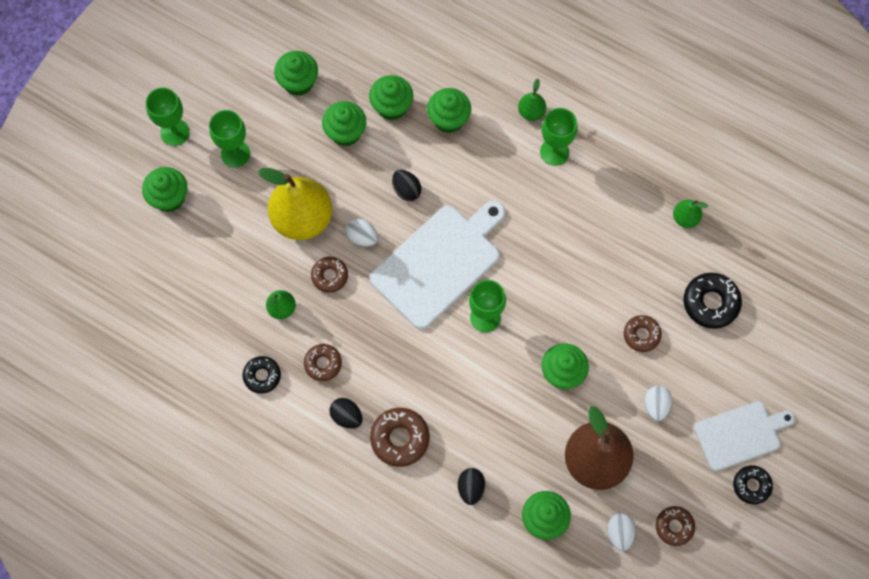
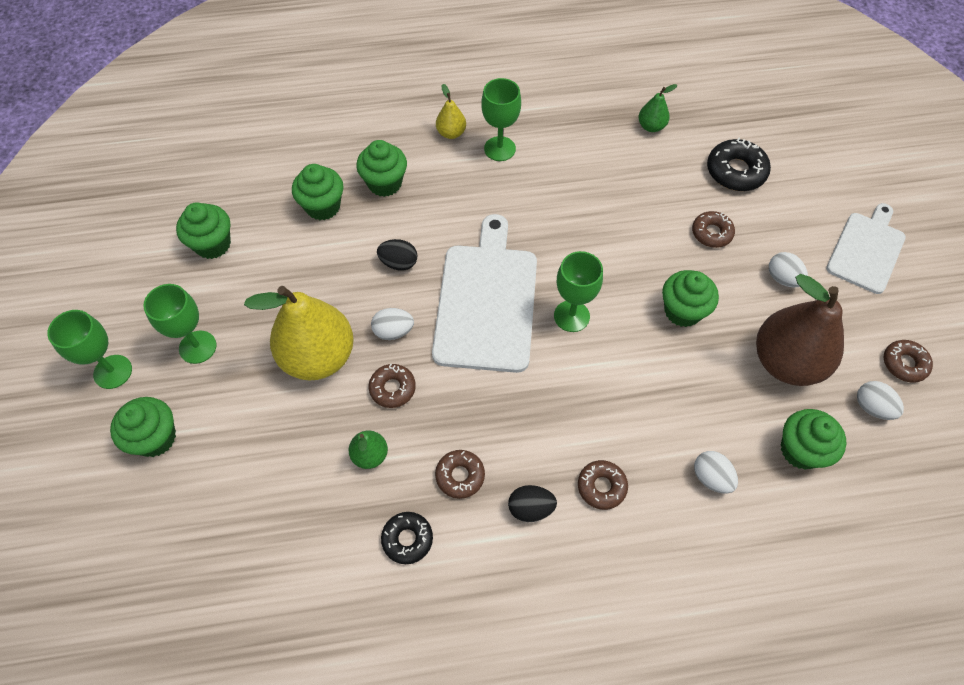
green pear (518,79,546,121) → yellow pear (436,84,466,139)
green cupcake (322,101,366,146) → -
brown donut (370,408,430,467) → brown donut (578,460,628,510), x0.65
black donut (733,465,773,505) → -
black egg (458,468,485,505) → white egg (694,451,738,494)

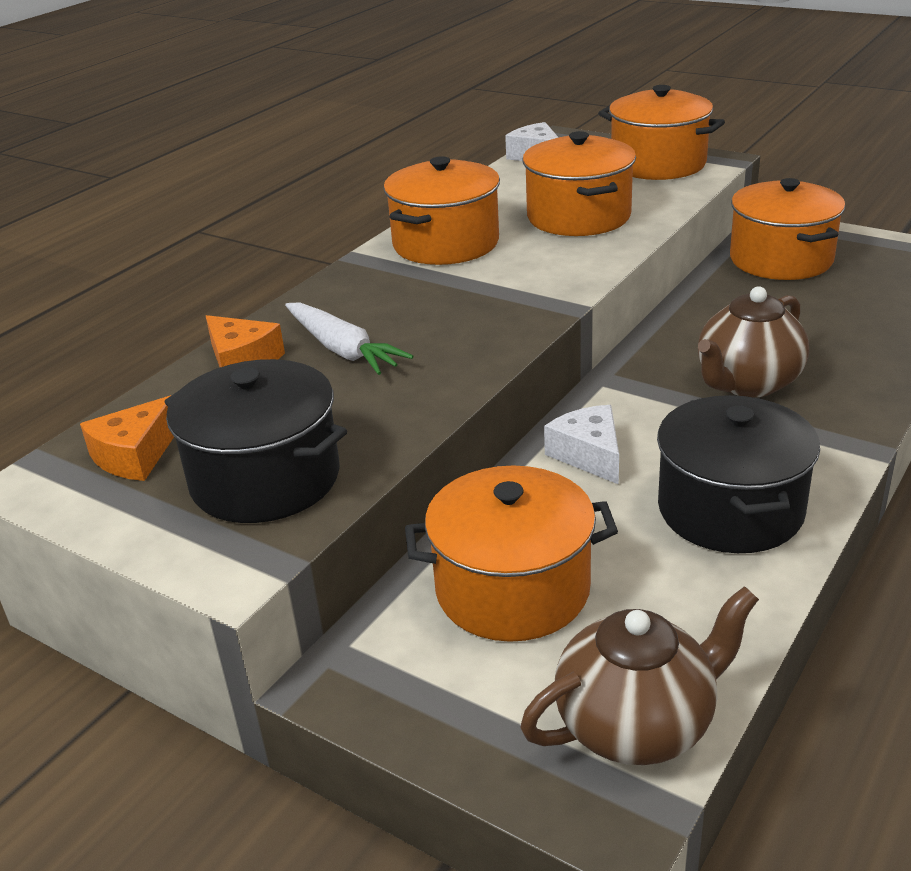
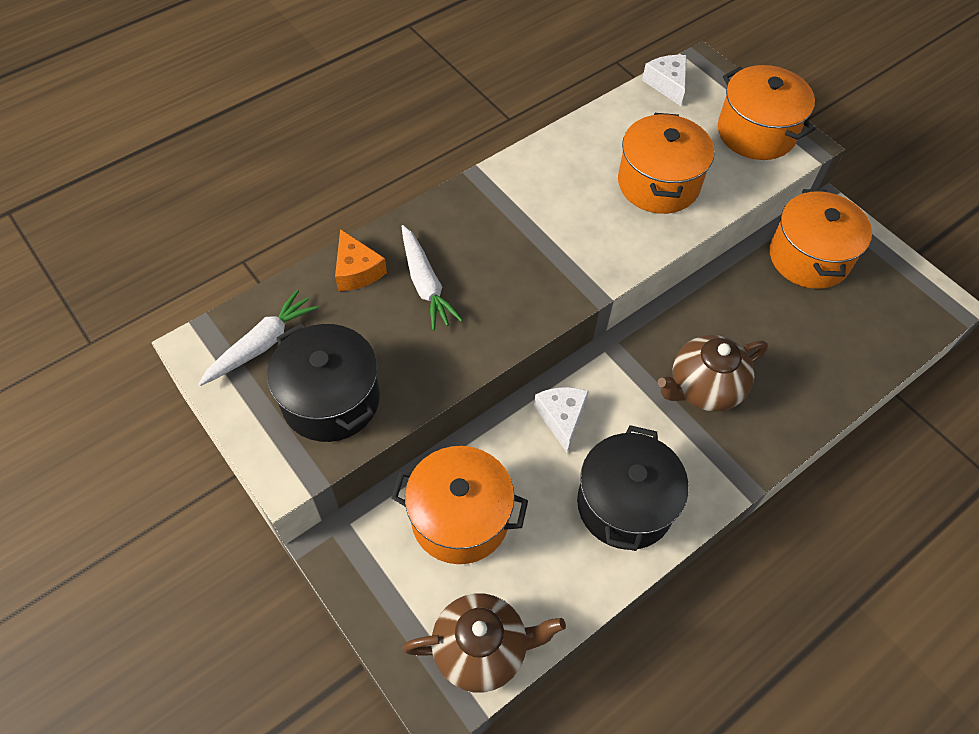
orange pot (384,156,500,265) → -
orange cheese (80,395,174,481) → white carrot (198,289,319,386)

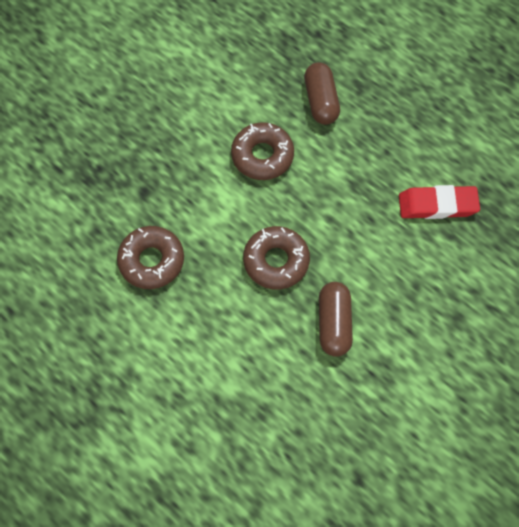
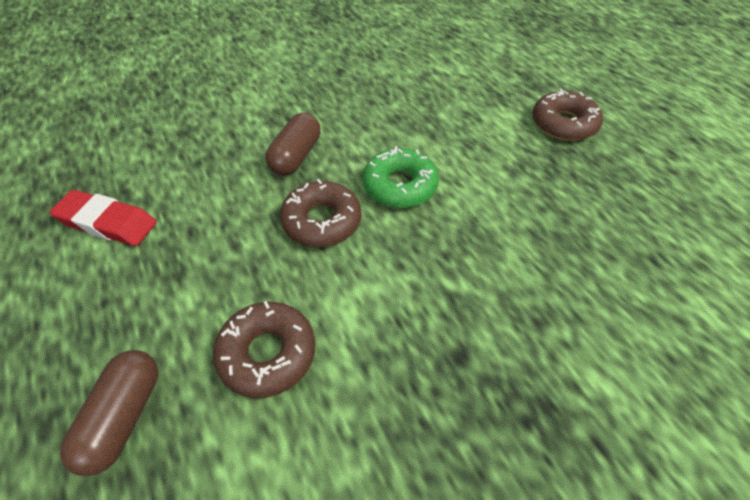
brown donut (117,226,184,289) → brown donut (532,89,603,141), move
- → green donut (363,146,439,208)

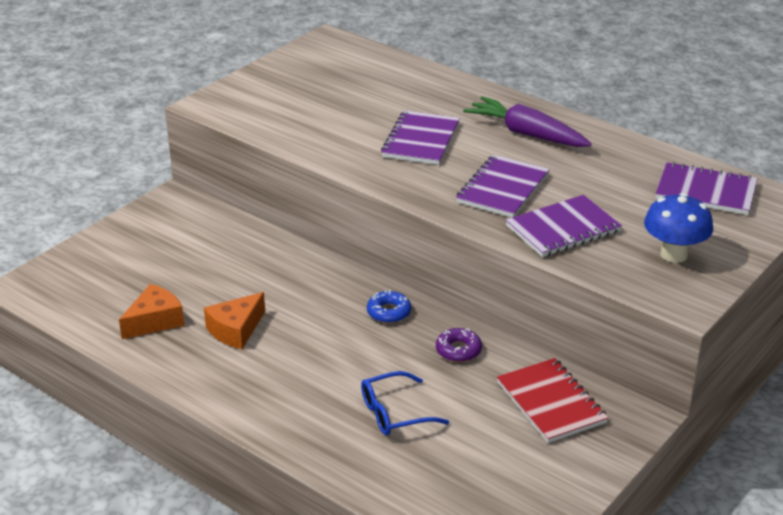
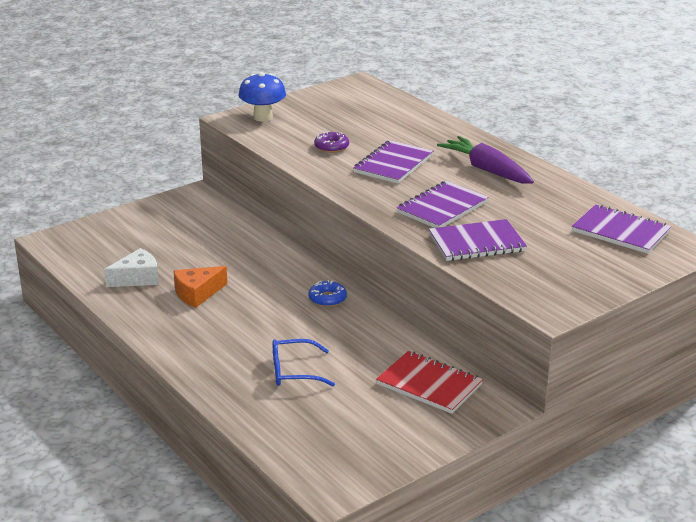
blue mushroom (644,193,713,263) → blue mushroom (238,72,286,122), move
orange cheese (119,284,184,339) → white cheese (104,248,159,287)
purple donut (436,328,482,362) → purple donut (314,131,349,153), move
red notebook (497,358,608,443) → red notebook (376,351,483,414), 45 degrees counterclockwise

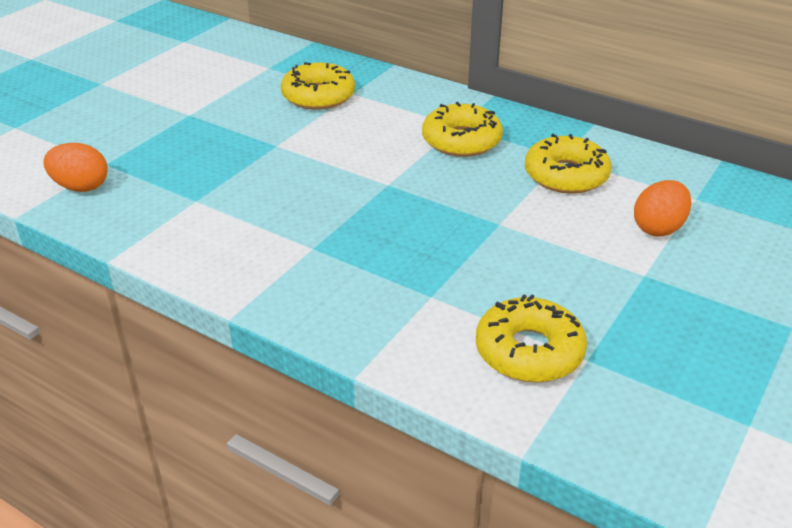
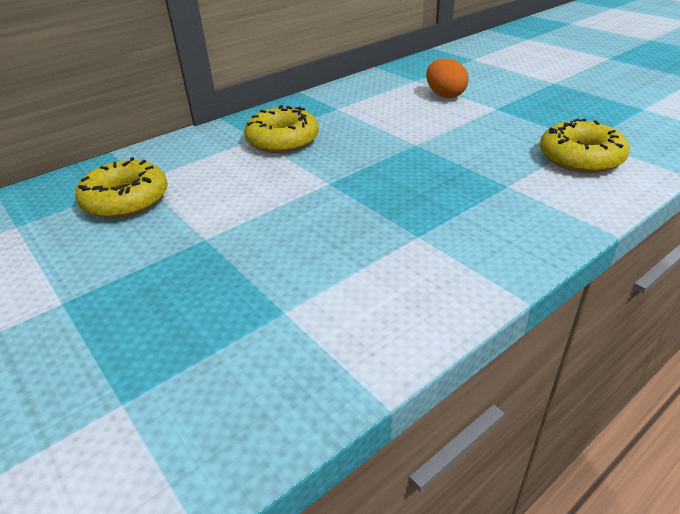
yellow donut (525,134,612,194) → -
orange egg (44,143,108,192) → -

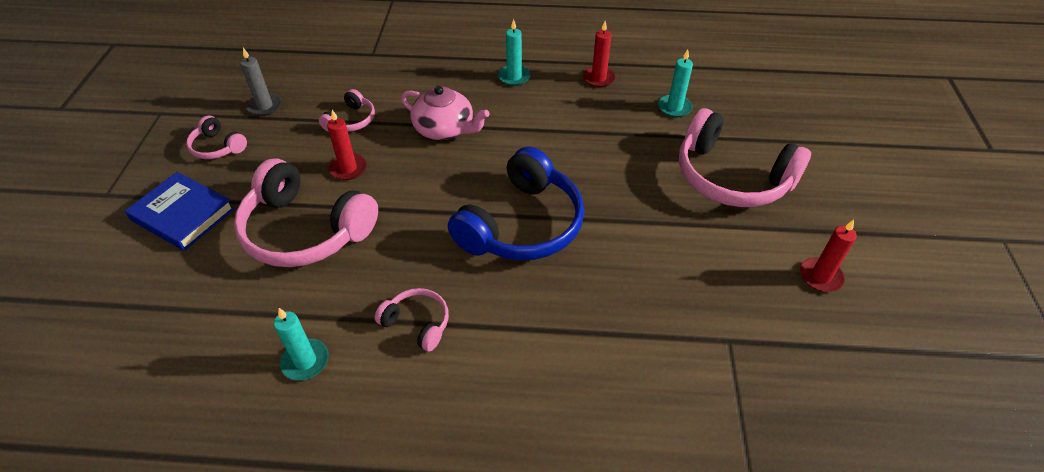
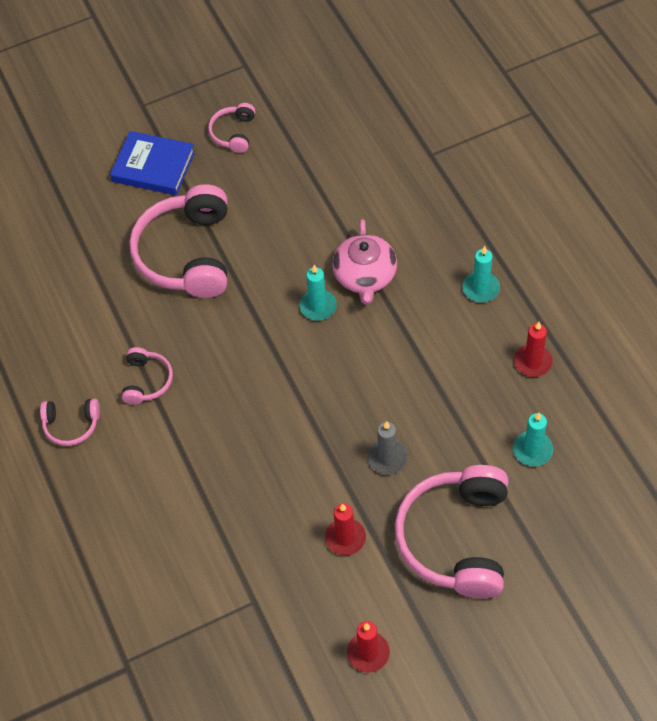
grey candle (240,48,282,116) → grey candle (367,421,407,475), move
pink headphones (319,89,375,132) → pink headphones (40,399,100,446), move
red candle (327,110,367,180) → red candle (325,503,366,556), move
blue headphones (448,147,584,260) → -
blue book (125,172,235,251) → blue book (110,131,195,195), 75 degrees counterclockwise
turquoise candle (274,308,329,381) → turquoise candle (299,265,337,321), move

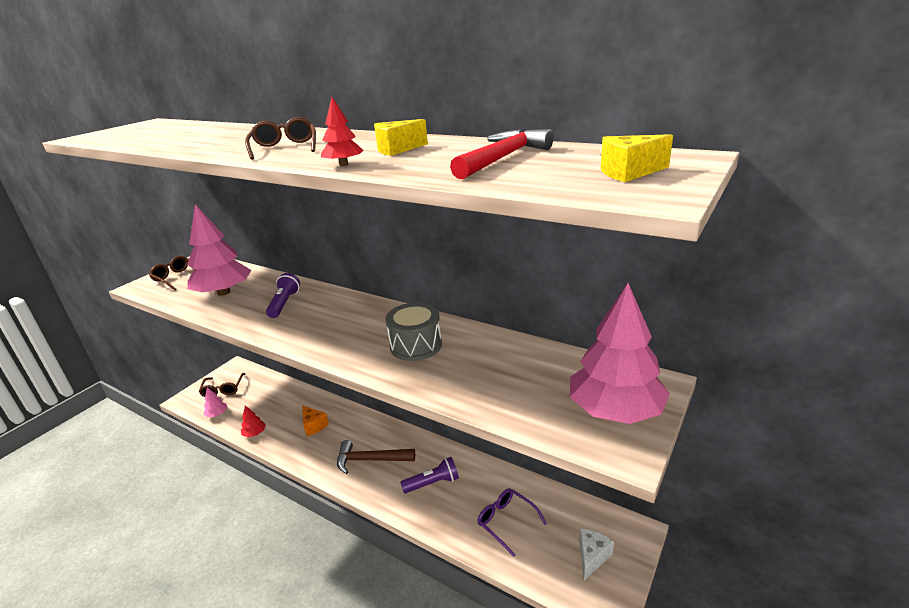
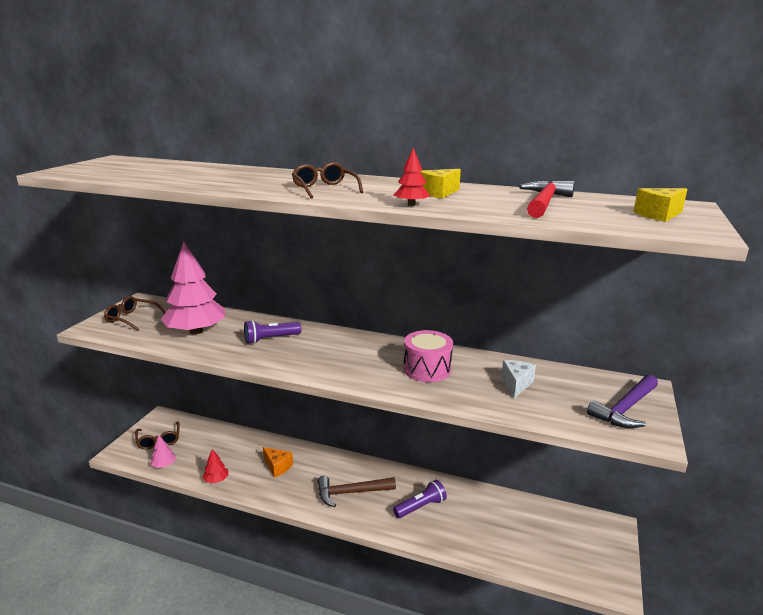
purple flashlight (266,273,300,318) → purple flashlight (244,320,301,344), 105 degrees counterclockwise
pink tree (570,283,670,424) → purple hammer (587,374,658,428)
grey drum (385,302,442,361) → pink drum (404,330,453,382)
purple glasses (477,489,547,557) → -
white cheese (579,528,614,580) → white cheese (501,360,536,398), move

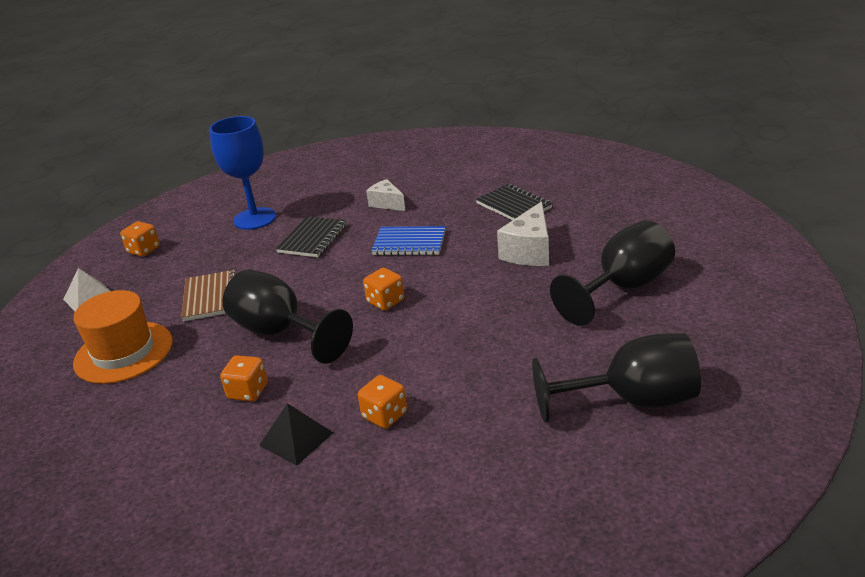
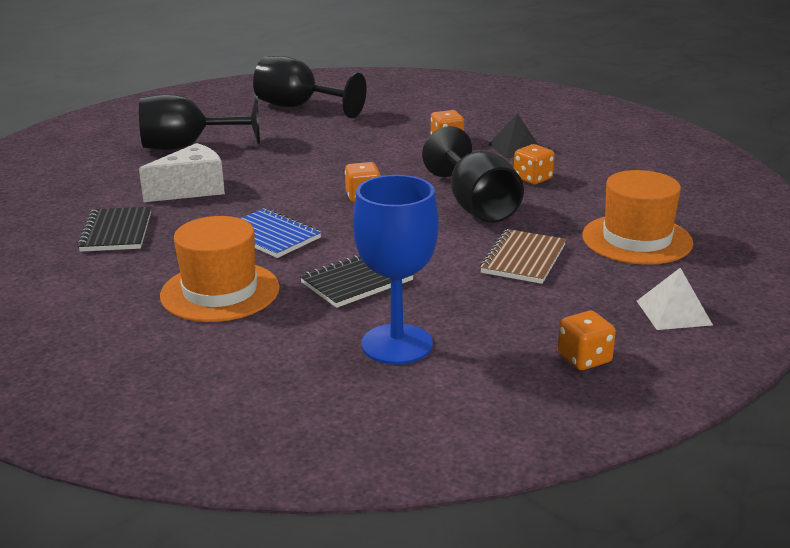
white cheese (366,179,406,211) → orange hat (160,216,280,322)

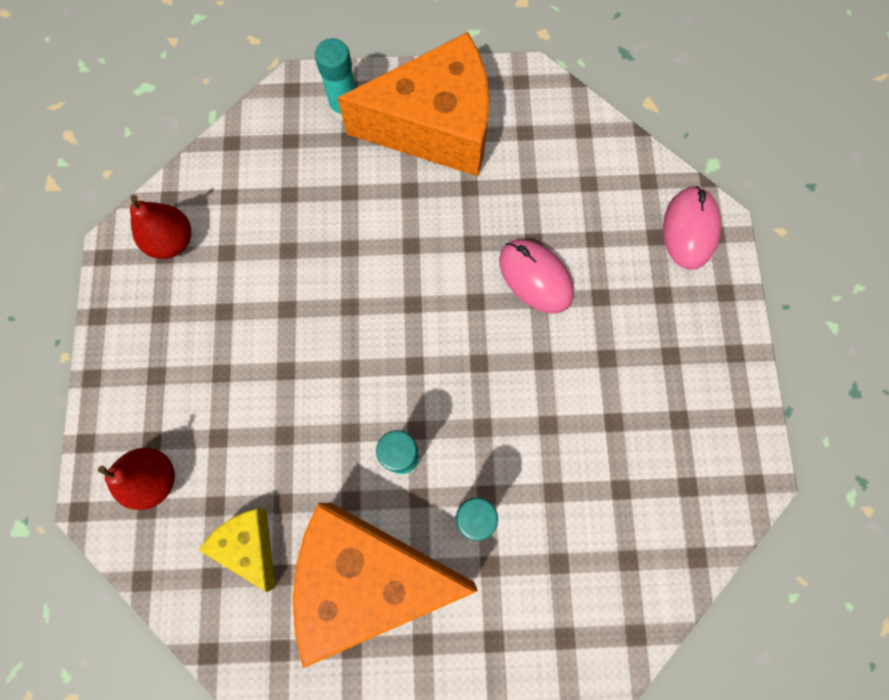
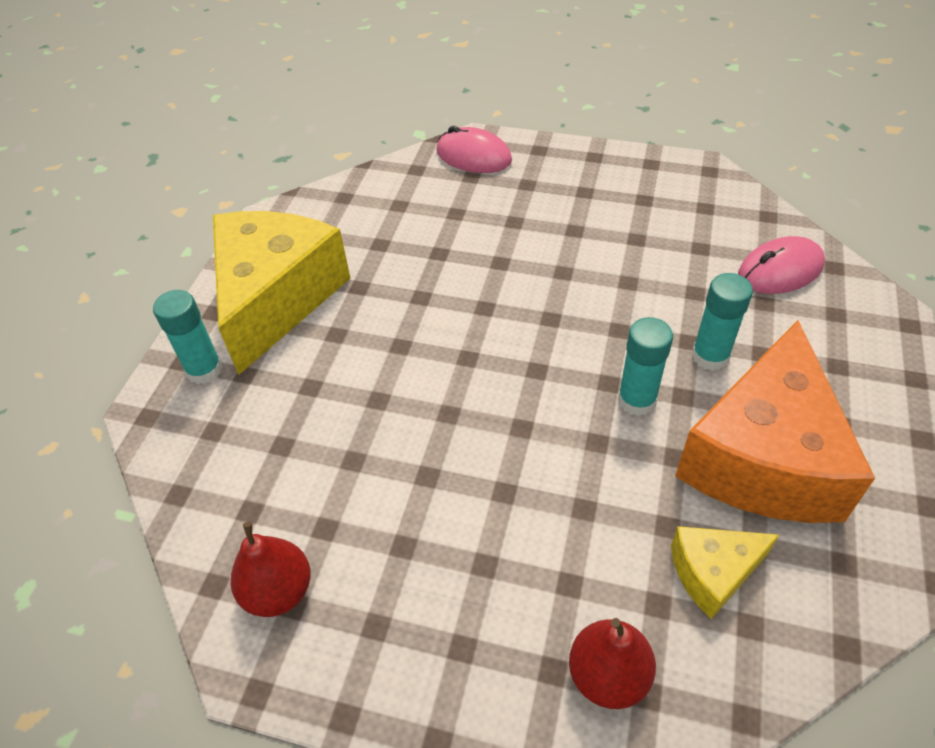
orange cheese (337,32,490,176) → yellow cheese (213,211,350,375)
pink mouse (499,239,574,314) → pink mouse (738,236,825,294), move

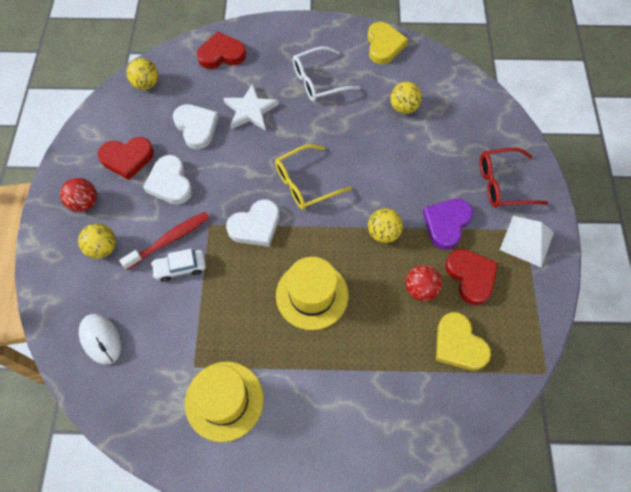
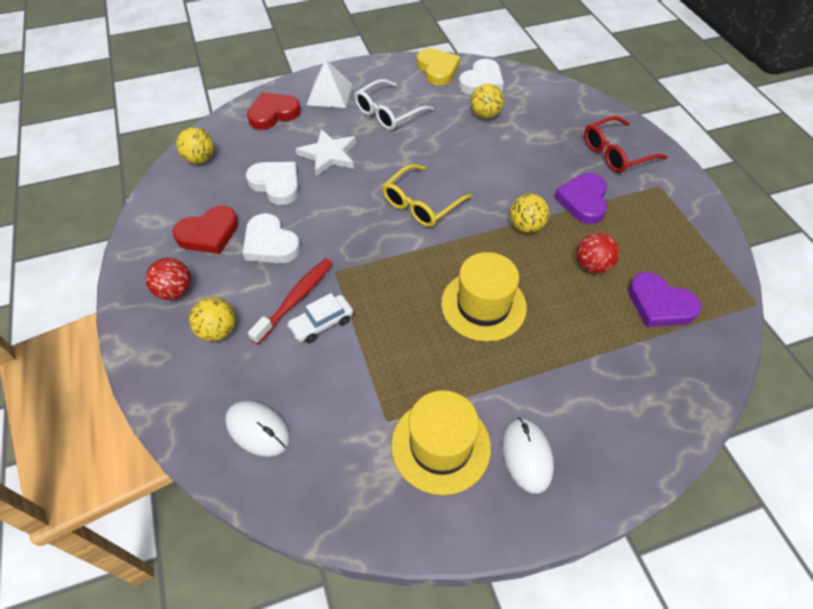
white heart (226,199,280,247) → white heart (459,59,504,95), move
white pyramid (500,216,554,268) → white pyramid (307,59,352,108), move
red heart (445,249,498,305) → -
yellow heart (436,312,491,370) → purple heart (628,272,701,327)
- → white mouse (502,418,554,494)

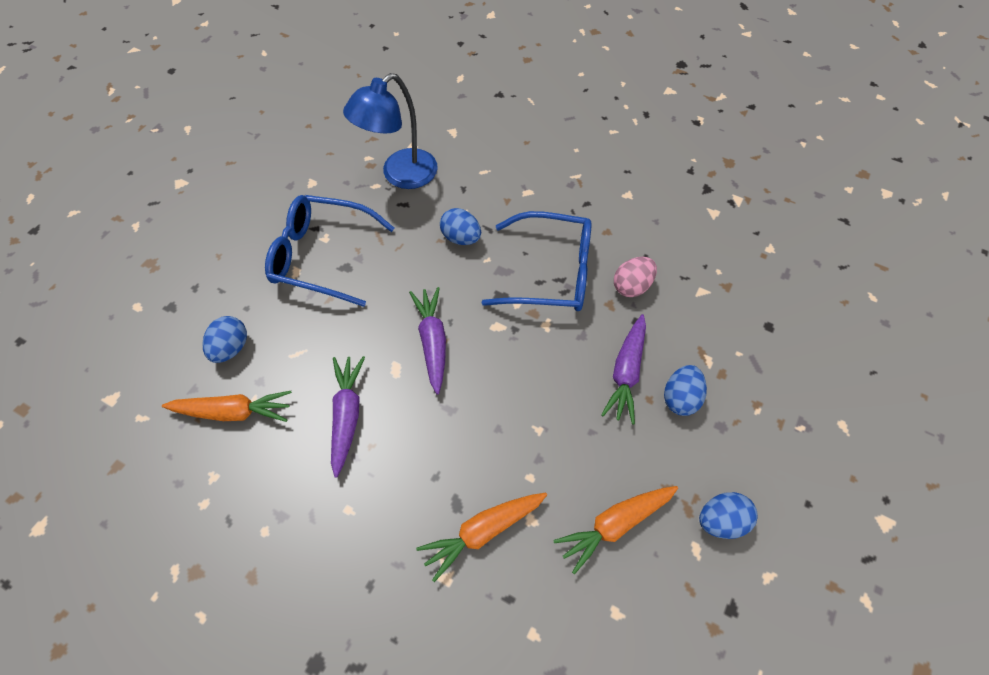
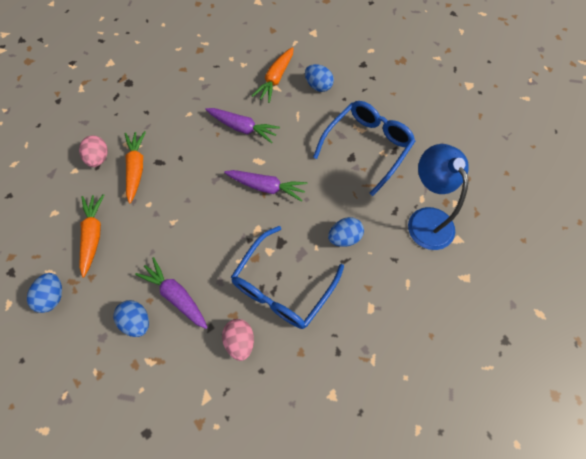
- → pink egg (79,135,108,167)

